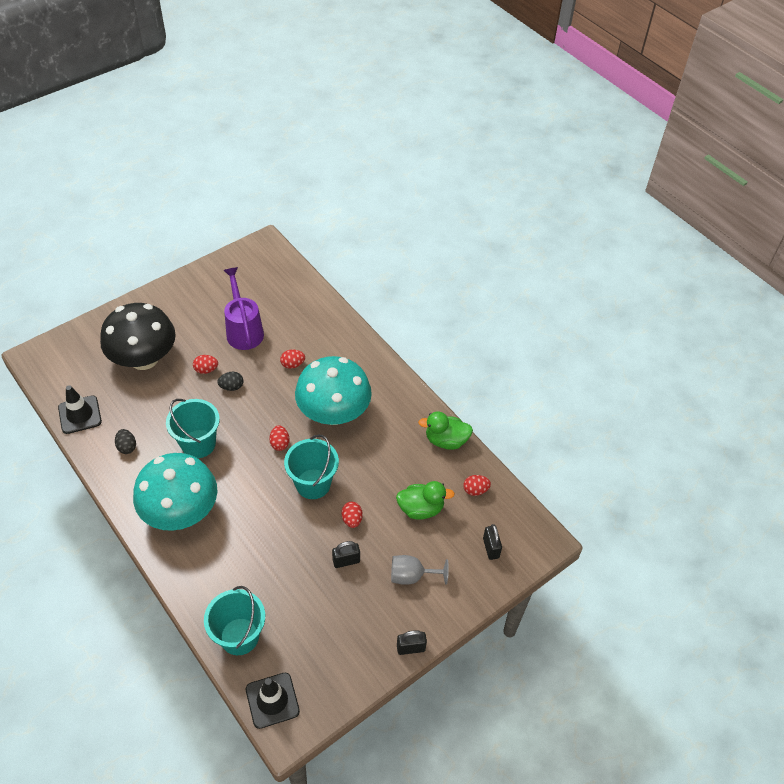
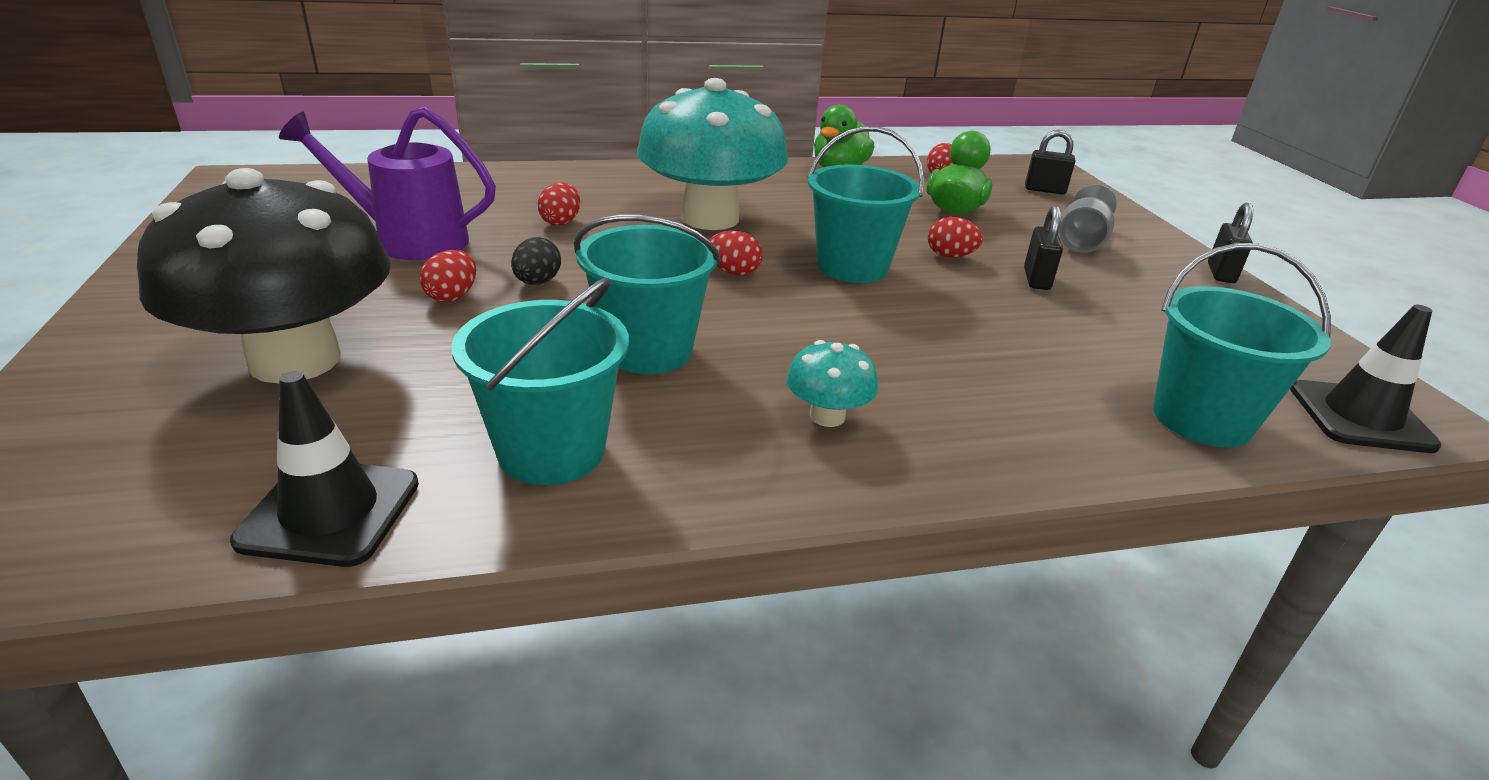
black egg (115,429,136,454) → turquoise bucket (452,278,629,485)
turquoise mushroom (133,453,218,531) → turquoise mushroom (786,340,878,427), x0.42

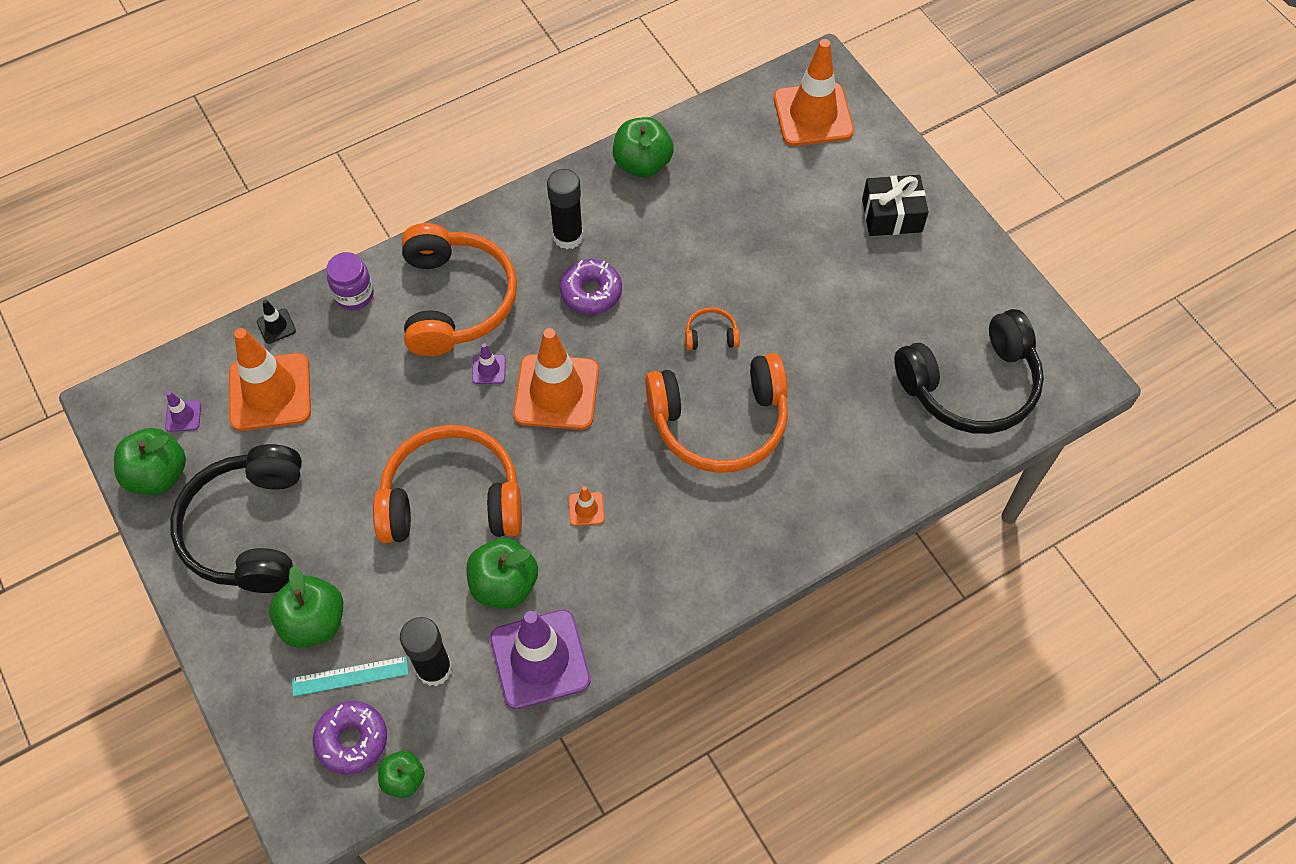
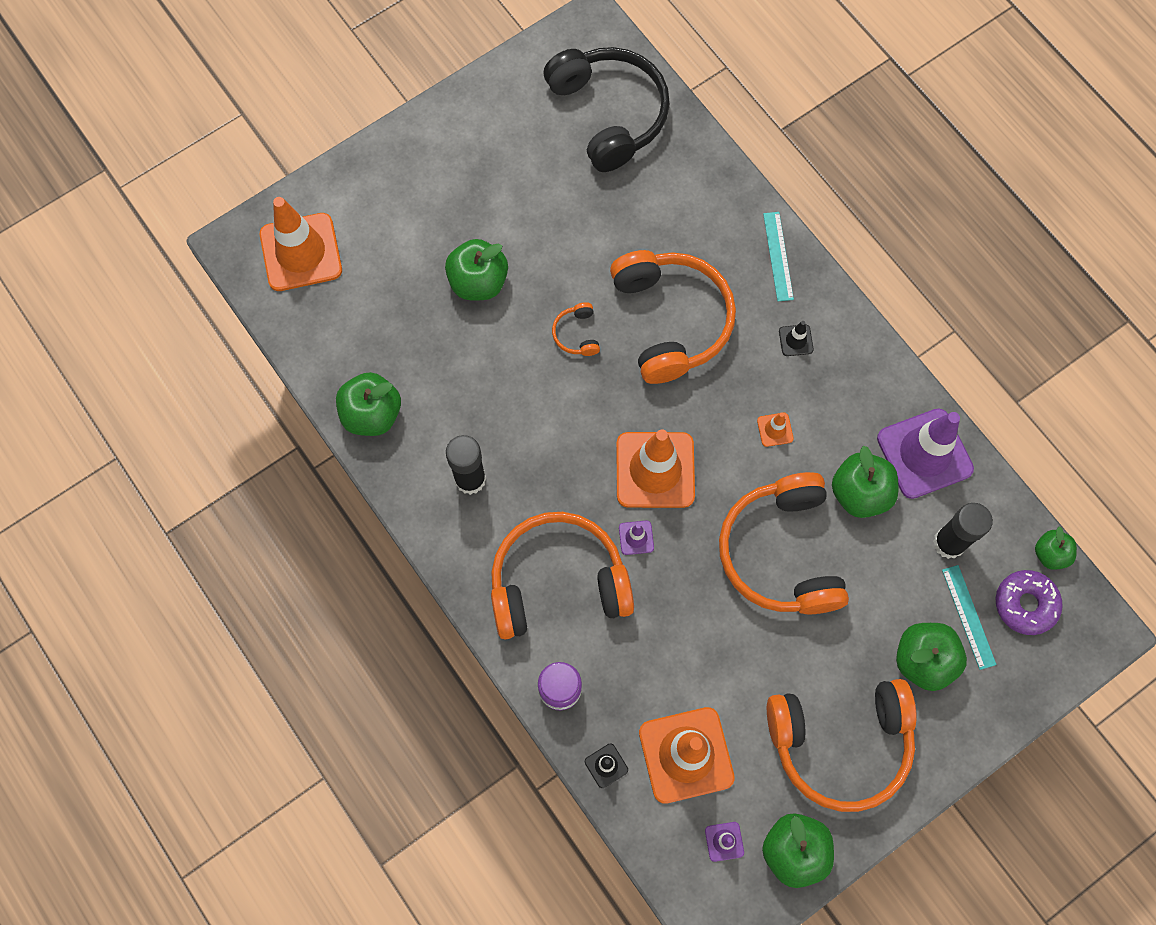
black gift (862,175,928,236) → -
purple donut (560,259,622,315) → -
black headphones (170,444,302,593) → orange headphones (767,679,917,812)
- → turquoise ruler (763,212,794,301)
- → green apple (445,239,508,300)
- → black traffic cone (779,321,814,356)

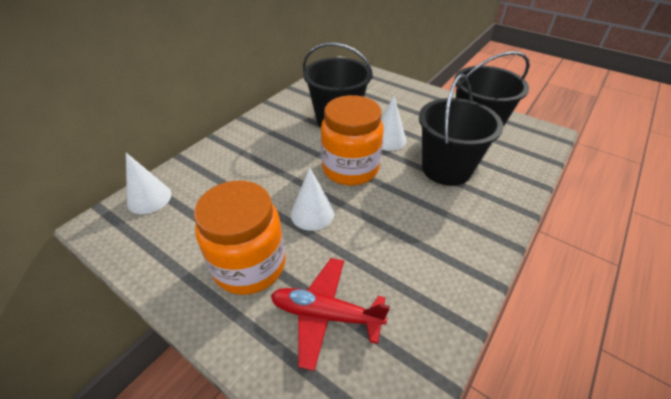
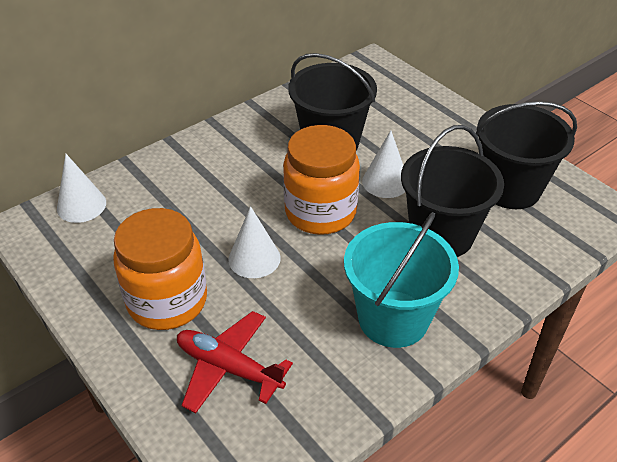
- → turquoise bucket (344,212,459,348)

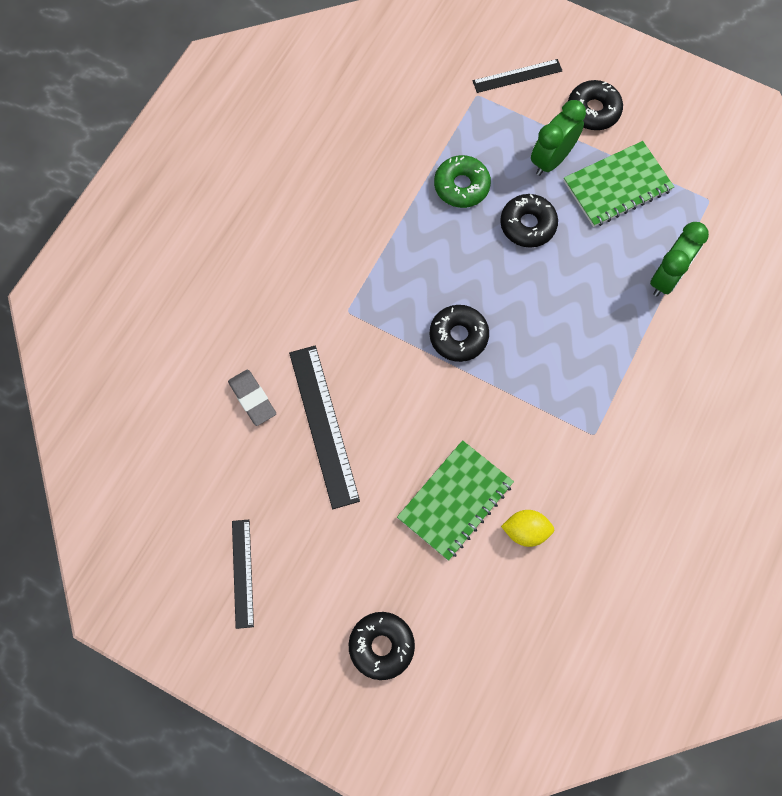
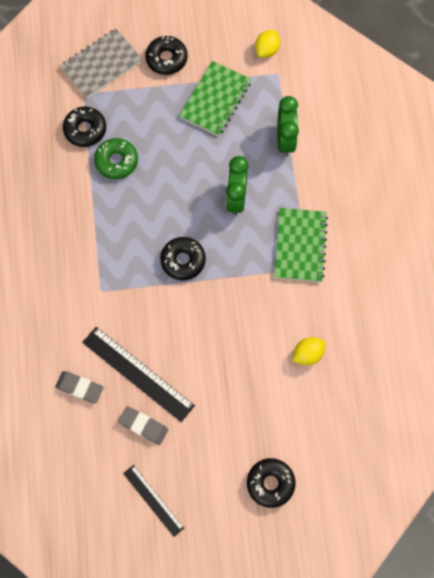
black ruler (473,59,563,93) → grey notebook (60,29,142,99)
green clock (531,100,586,176) → green clock (226,156,249,216), move
black donut (500,194,558,248) → black donut (63,107,106,147), move
green notebook (397,440,514,561) → green notebook (274,208,328,282), move
- → yellow lemon (255,30,280,58)
- → grey eraser (118,406,168,445)

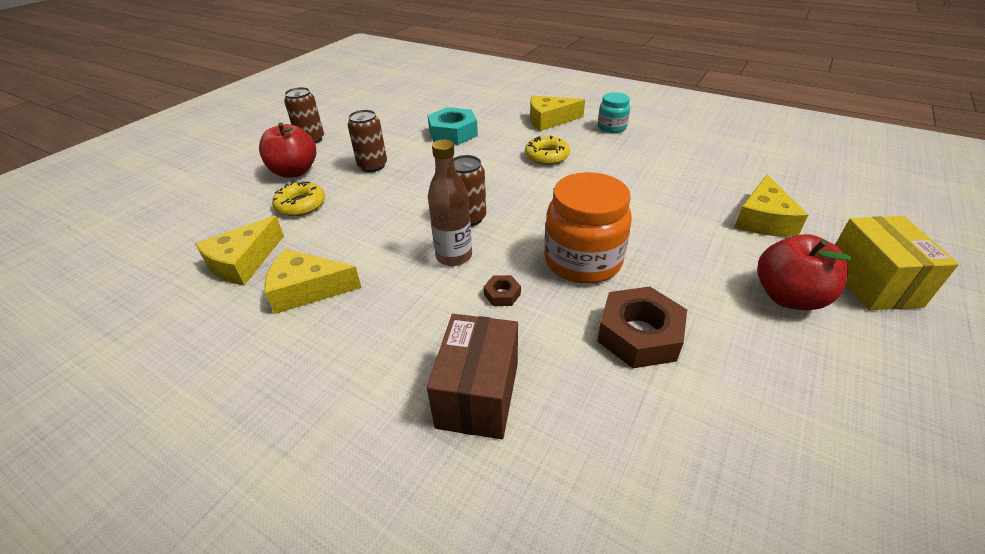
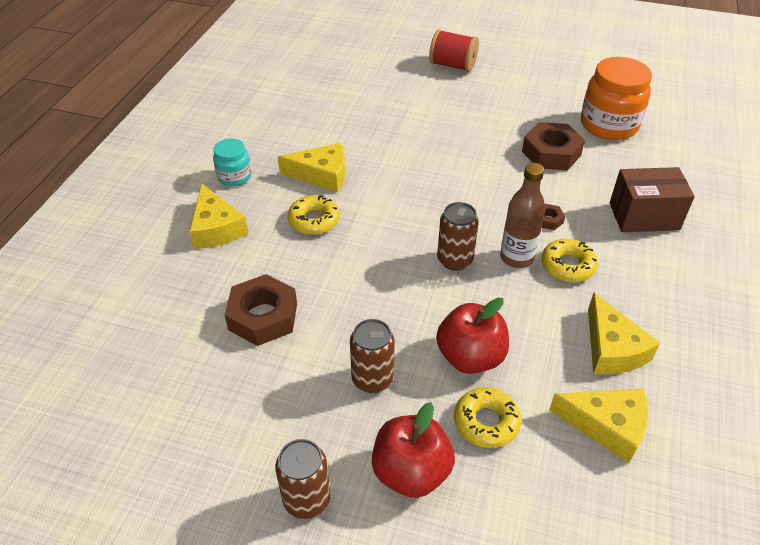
turquoise nut (427,107,478,145) → brown nut (225,274,297,346)
orange jar (544,172,632,284) → orange jar (581,57,652,140), move
yellow cheese (735,174,808,237) → yellow cheese (278,143,345,193), move
yellow box (835,216,959,310) → red spool (429,29,479,72)
red apple (757,234,851,310) → red apple (436,298,509,374), move
- → yellow donut (542,239,598,282)

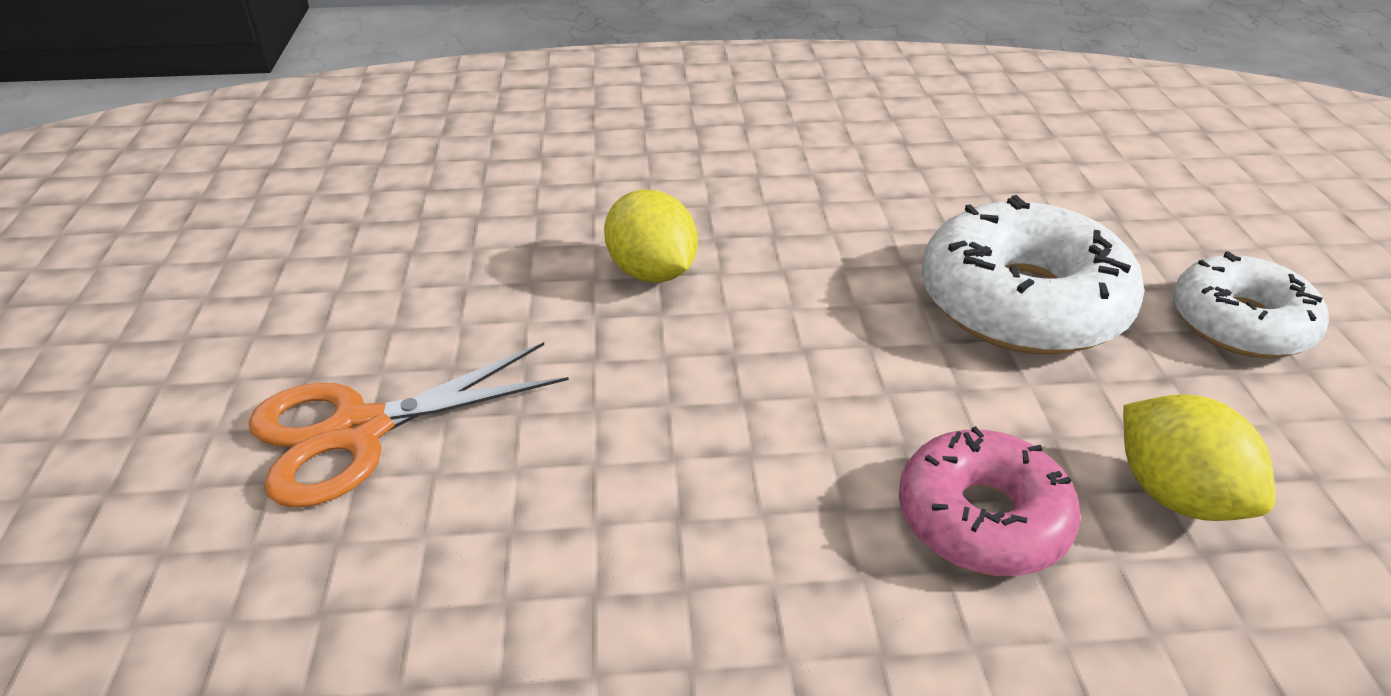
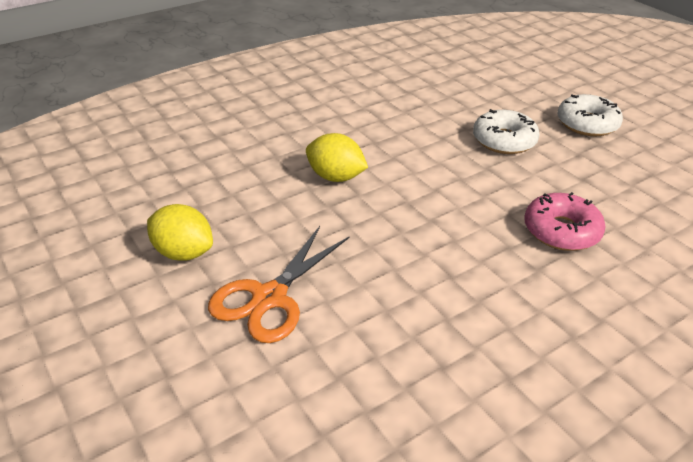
white donut (921,195,1144,354) → white donut (473,109,540,154), x0.65
yellow lemon (1123,394,1276,521) → yellow lemon (147,204,213,261), move

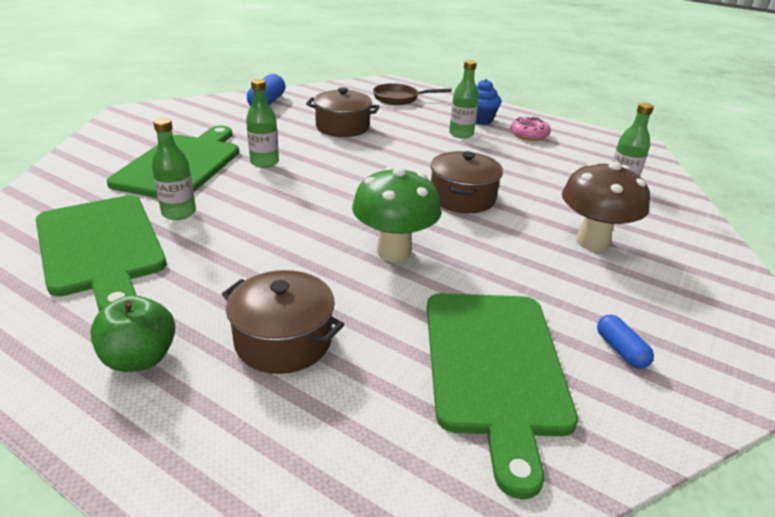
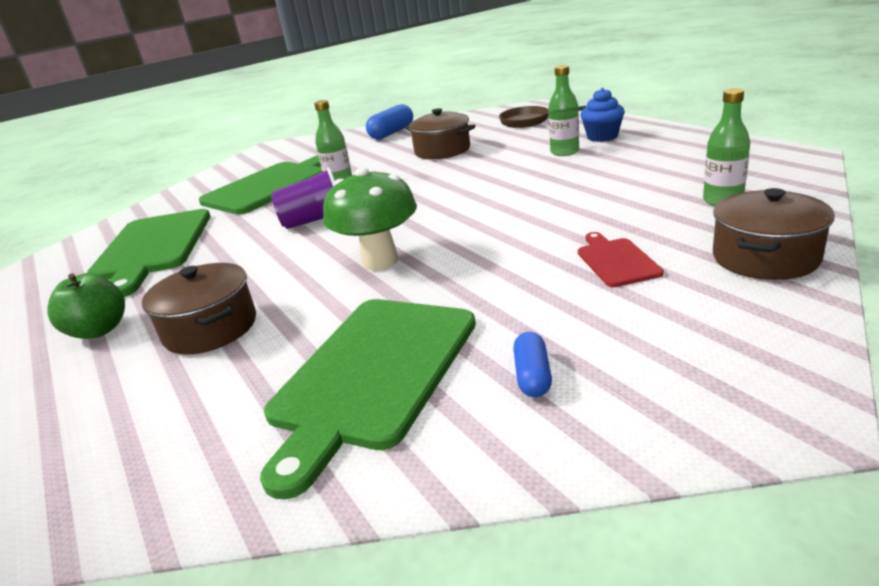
pink donut (510,117,551,141) → -
green bottle (152,118,196,220) → -
brown pot (431,151,503,213) → brown pot (713,188,835,280), move
brown mushroom (562,162,650,251) → red cutting board (578,232,664,287)
- → purple cup (271,167,335,229)

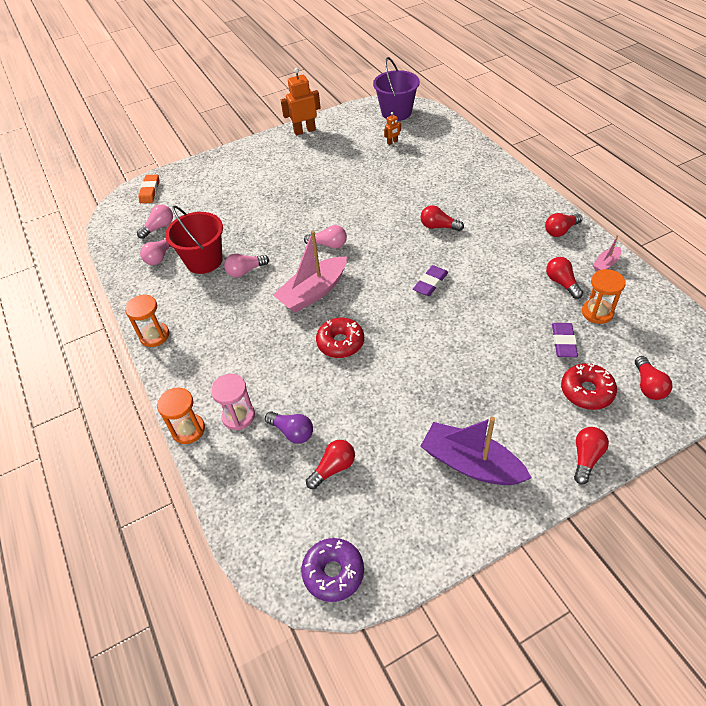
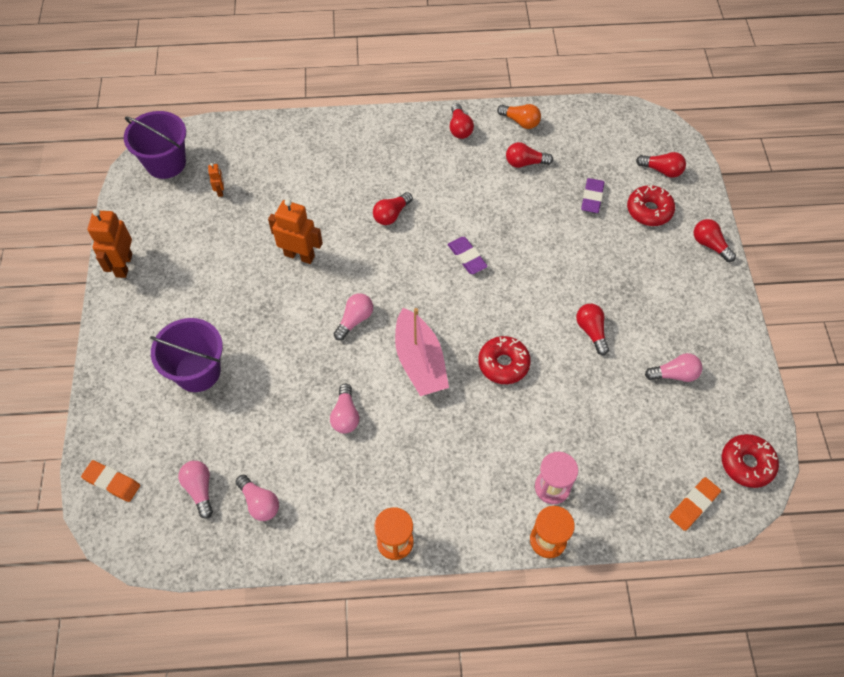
red bucket (165,206,223,274) → -
pink boat (593,235,621,271) → orange light bulb (497,104,541,129)
orange hourglass (582,269,626,324) → -
purple eraser (552,323,578,357) → purple eraser (581,178,605,213), 75 degrees clockwise
purple light bulb (265,411,313,444) → -
purple boat (421,417,532,485) → -
red light bulb (306,440,355,489) → red light bulb (576,304,609,355), move
purple donut (301,538,364,602) → red donut (722,434,779,488)
- → orange robot (268,199,323,264)
- → purple bucket (150,318,223,392)
- → pink light bulb (645,353,703,382)
- → orange eraser (669,477,721,531)

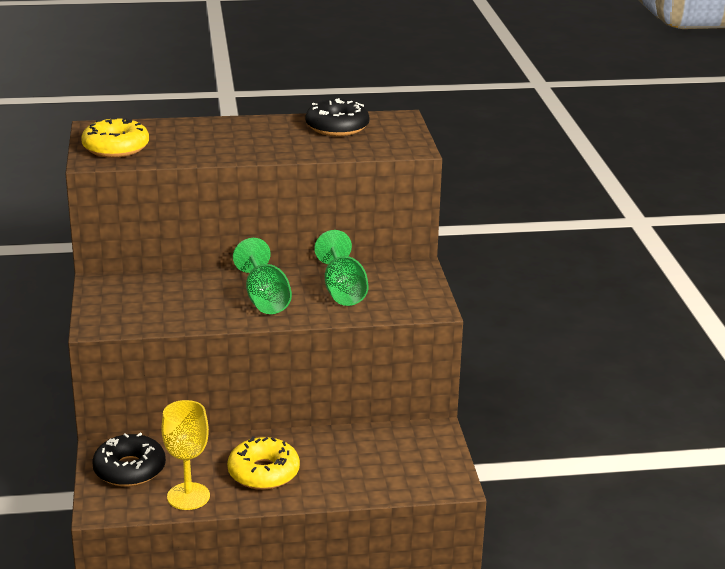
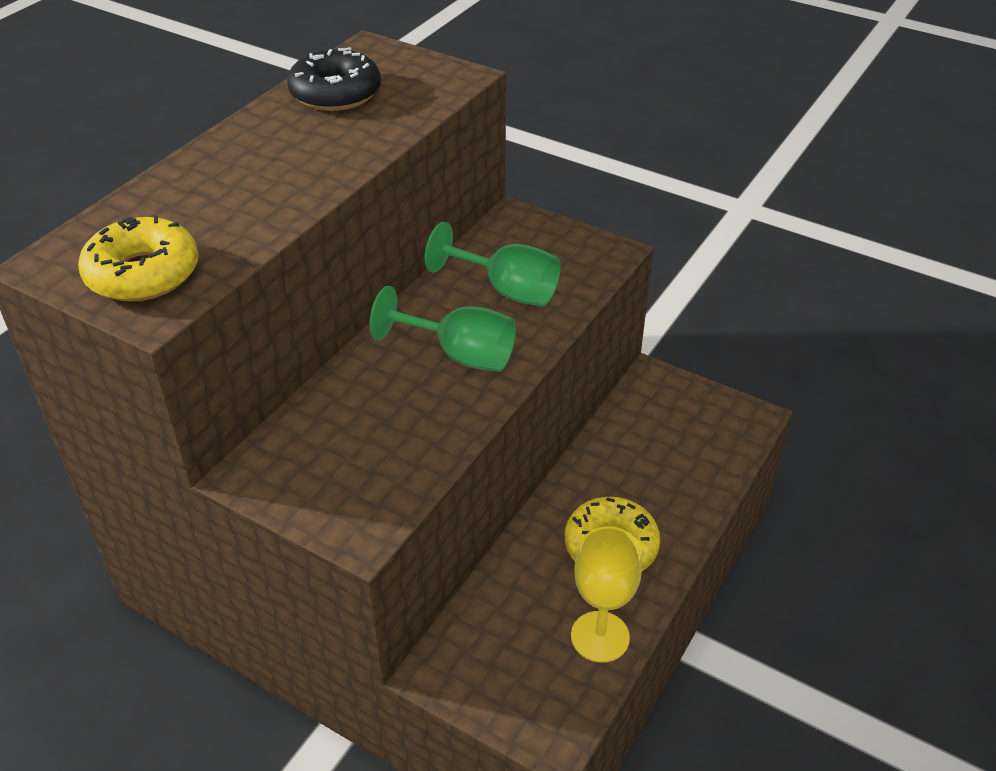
black donut (92,433,166,487) → -

